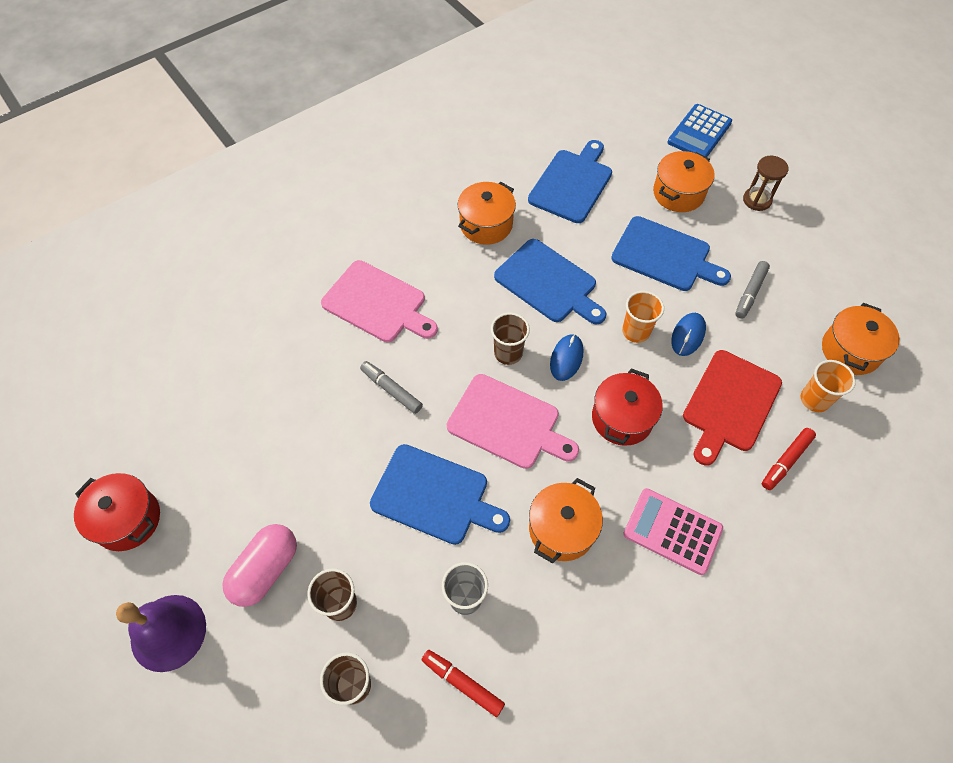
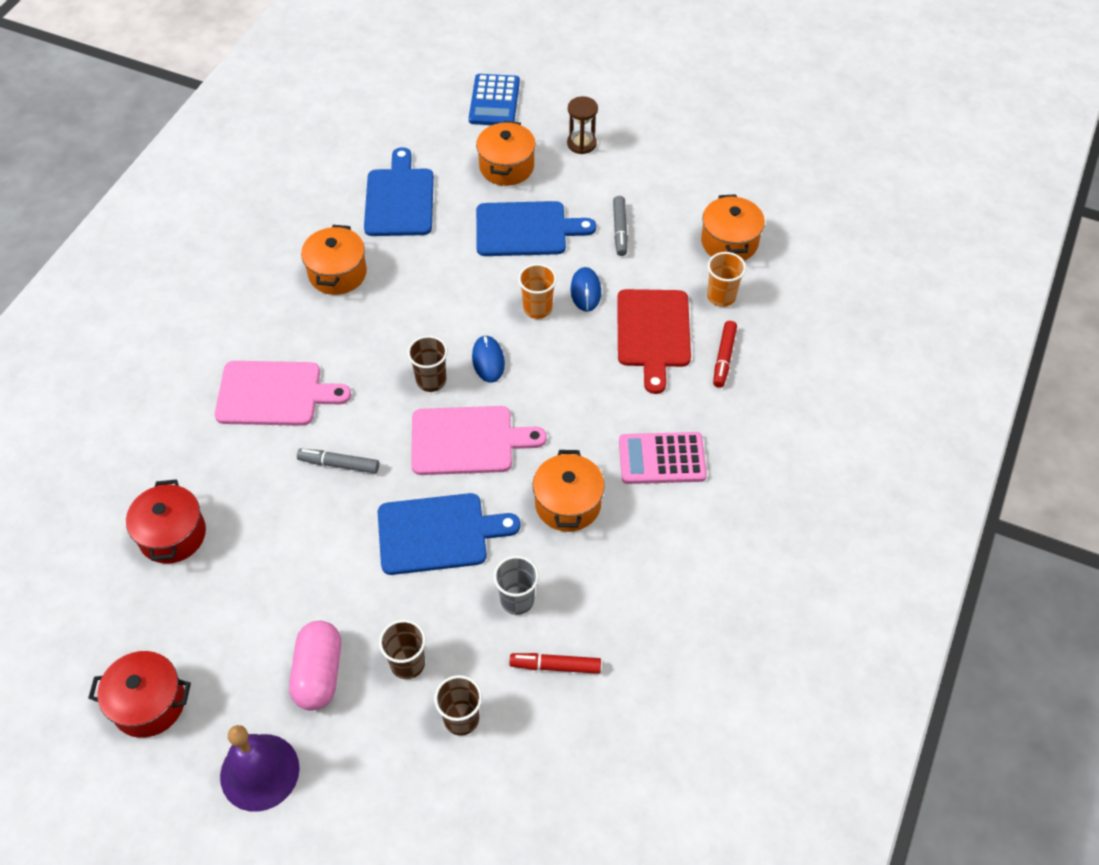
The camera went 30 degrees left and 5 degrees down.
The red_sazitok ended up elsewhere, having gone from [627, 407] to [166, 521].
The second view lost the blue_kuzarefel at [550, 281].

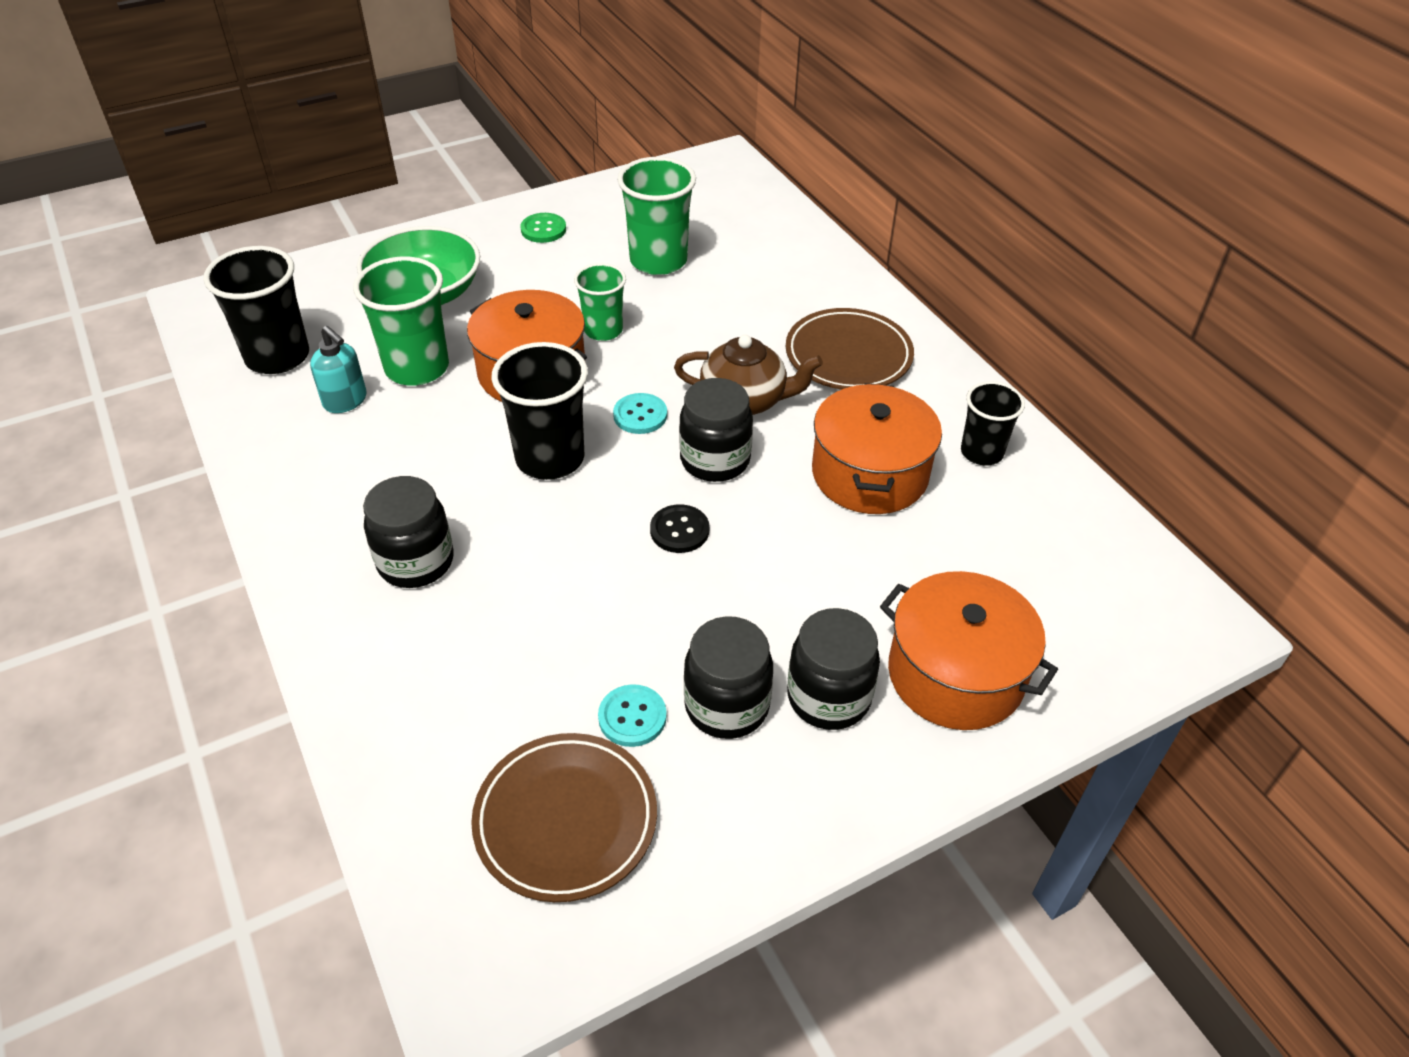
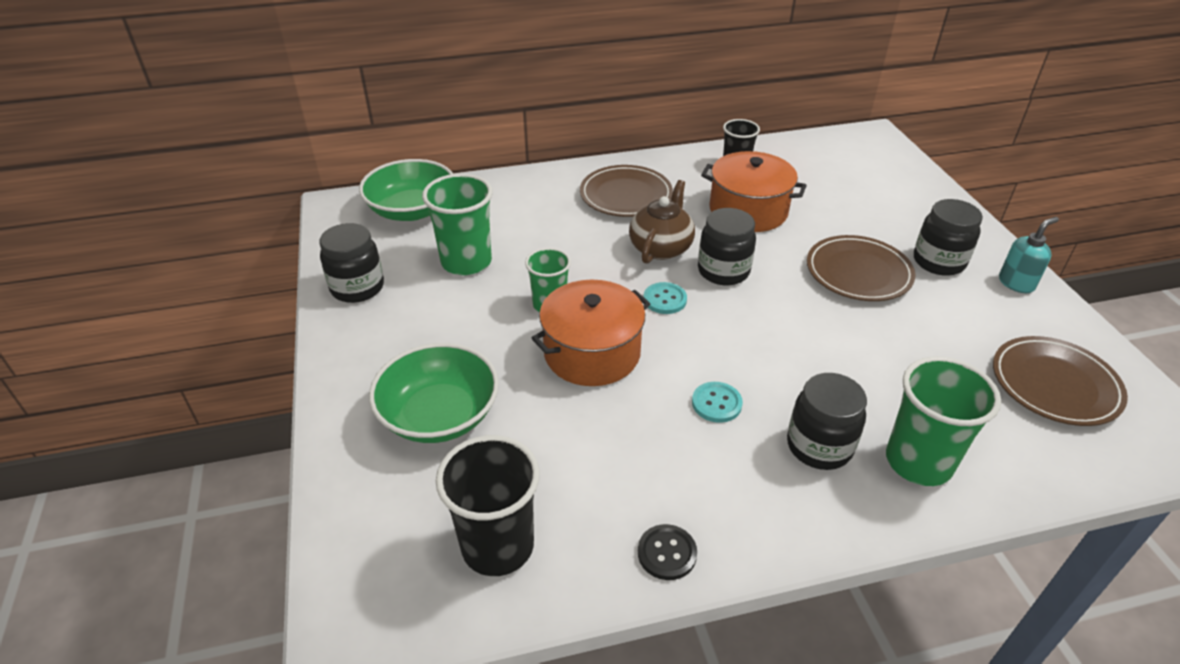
The camera went 75 degrees left and 5 degrees down.
The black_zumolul ended up elsewhere, having gone from [728, 677] to [351, 263].
The second view gained the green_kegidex at [406, 190].
The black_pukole ended up elsewhere, having gone from [679, 528] to [667, 552].
The turquoise_pukole ended up elsewhere, having gone from [632, 715] to [717, 402].
The second view gained the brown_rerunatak at [861, 268].
The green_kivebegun ended up elsewhere, having gone from [401, 321] to [943, 421].
The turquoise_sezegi ended up elsewhere, having gone from [338, 369] to [1029, 255].
The second view lost the black_kivebegun at [540, 411].
The second view lost the green_pukole at [543, 228].
The second view lost the orange_sazitok at [969, 650].

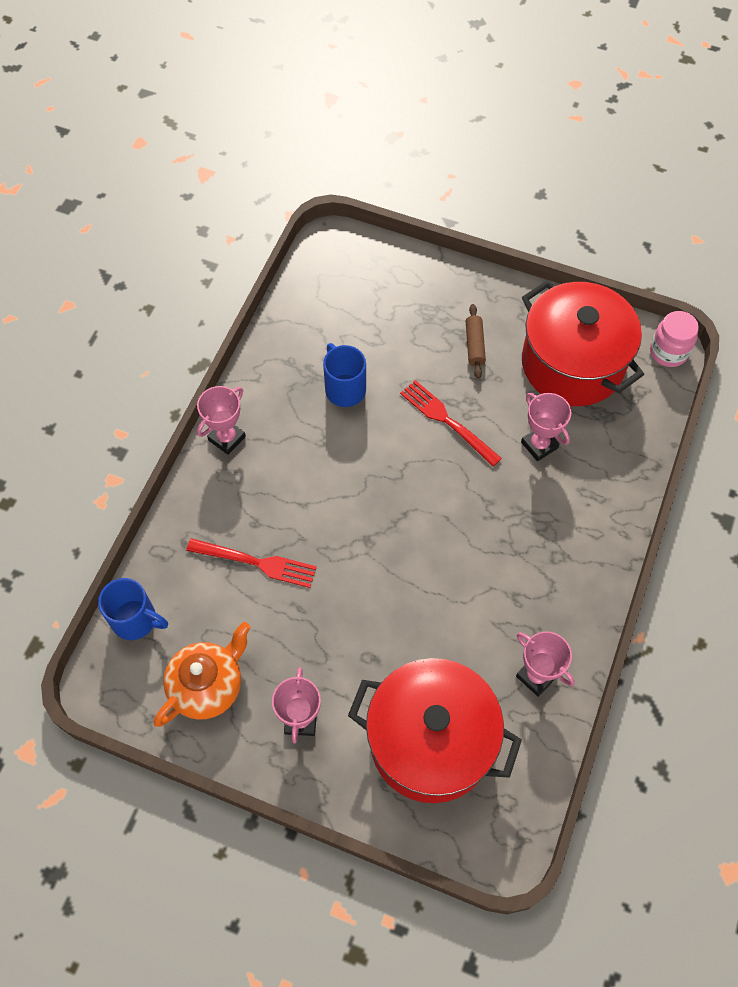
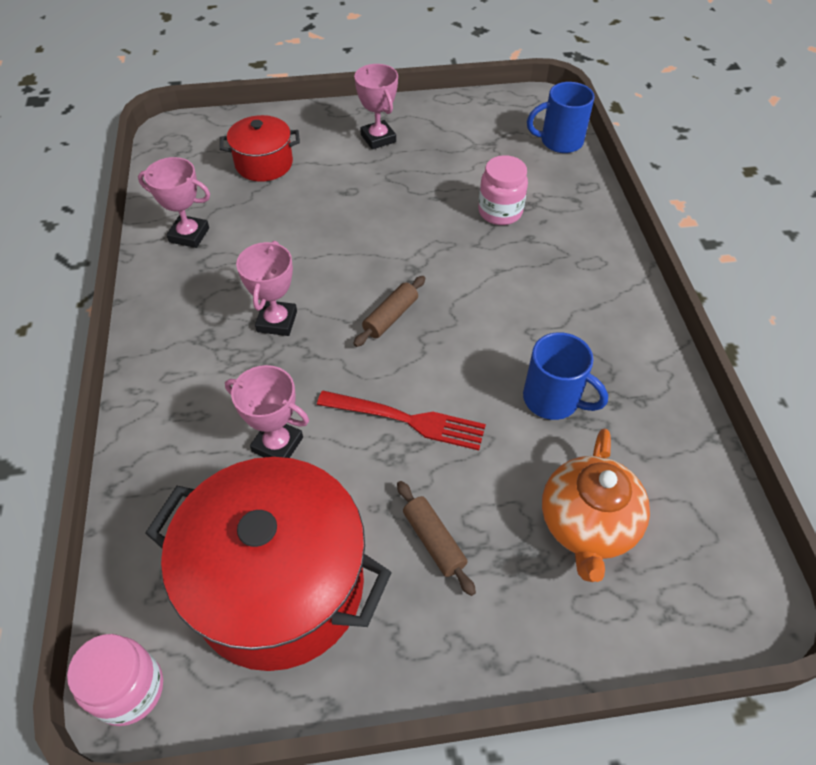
The camera went 150 degrees right and 10 degrees down.
The size of the red_sazitok at [435, 730] changed by a factor of 0.52.
The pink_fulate ended up elsewhere, having gone from [221, 420] to [266, 288].
The second view gained the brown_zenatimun at [389, 311].
Where the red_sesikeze stood at [251, 563], the pink_zumolul came to stand at [503, 190].
The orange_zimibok ended up elsewhere, having gone from [202, 674] to [596, 505].

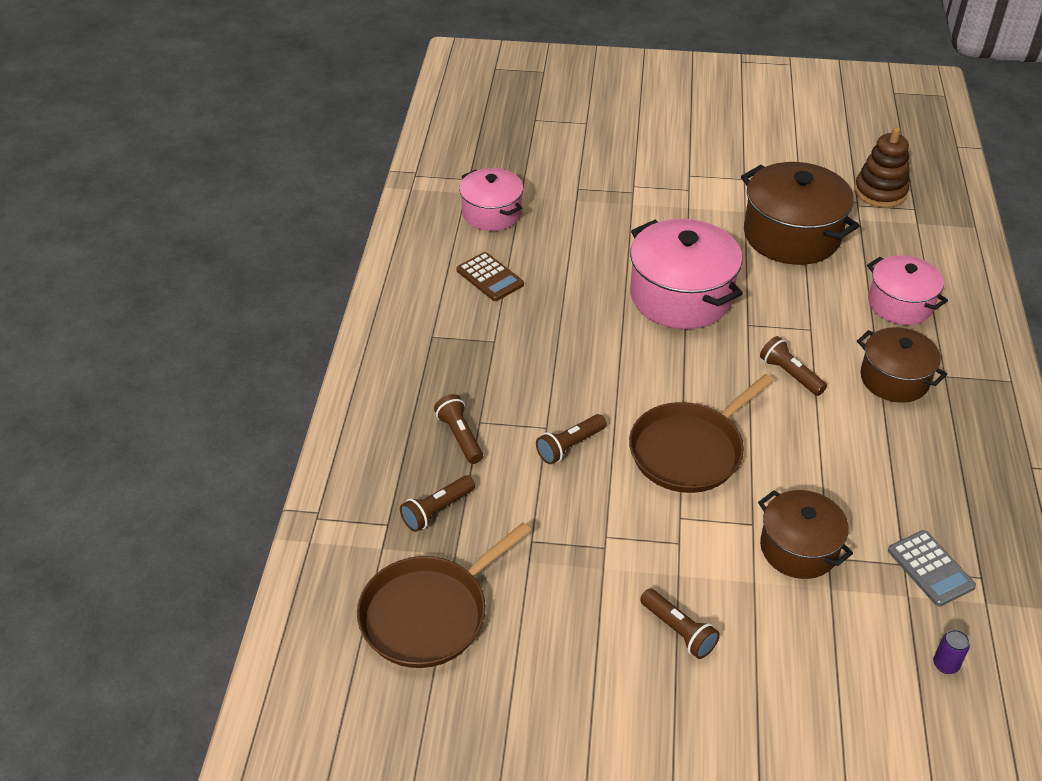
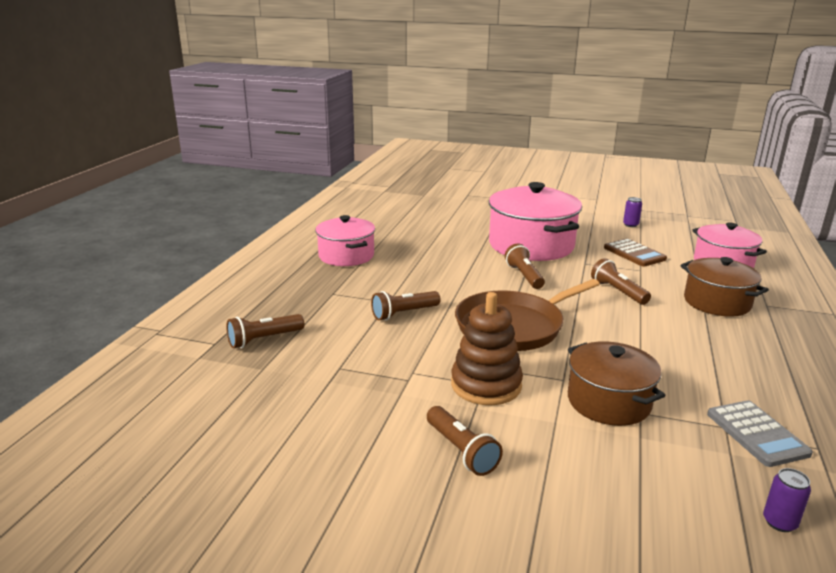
The camera went 10 degrees right and 20 degrees down.
The pink_sazitok ended up elsewhere, having gone from [491, 199] to [345, 240].
The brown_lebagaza ended up elsewhere, having gone from [882, 167] to [487, 348].
The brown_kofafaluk ended up elsewhere, having gone from [458, 429] to [525, 266].
The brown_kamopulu ended up elsewhere, having gone from [490, 276] to [635, 253].
Where the brown_sazitok stood at [800, 213], the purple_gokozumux came to stand at [632, 212].
The second view lost the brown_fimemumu at [444, 595].

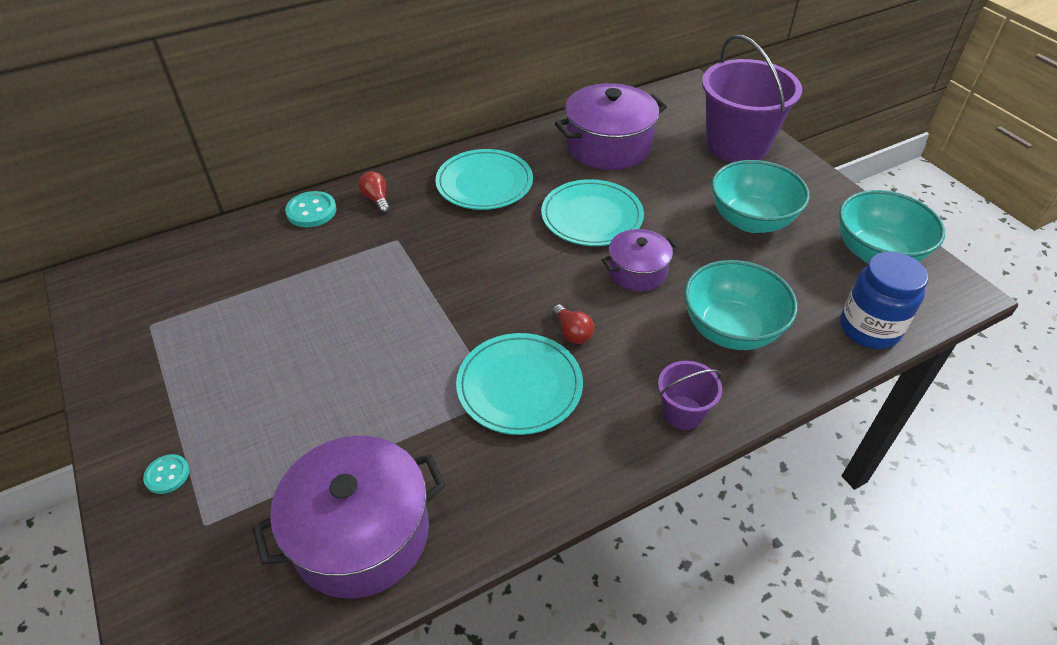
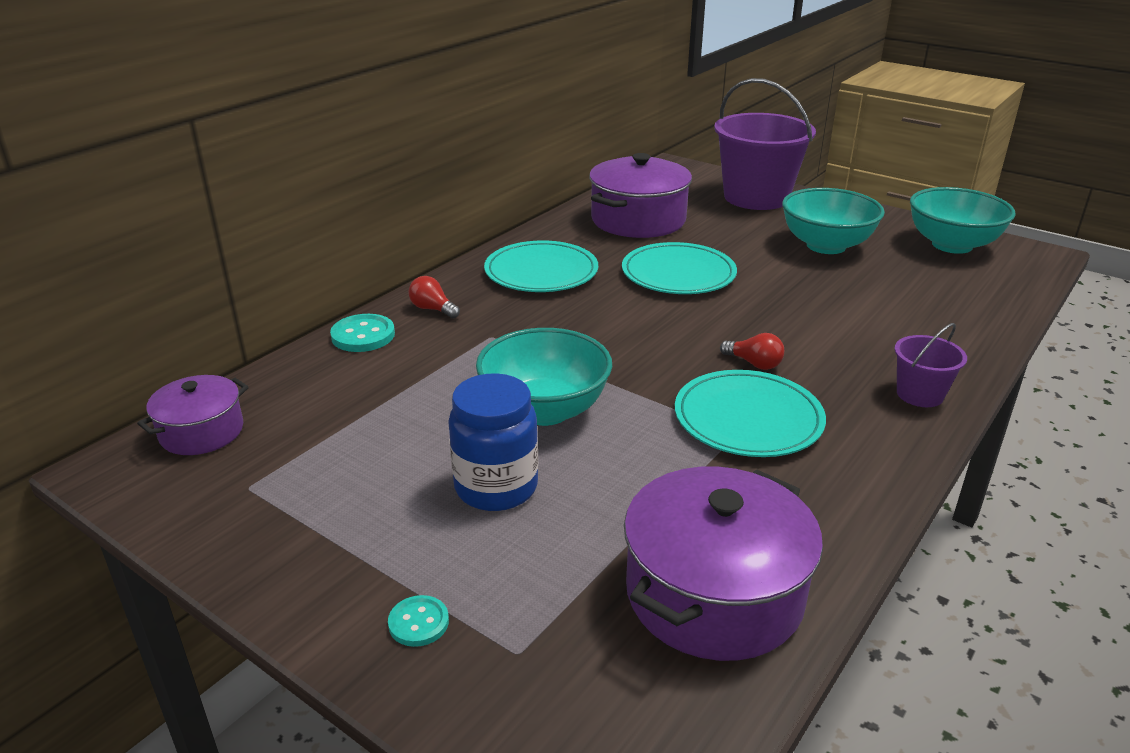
The camera went 25 degrees left and 15 degrees down.
The purple_sazitok ended up elsewhere, having gone from [640, 260] to [193, 415].
The blue_zumolul ended up elsewhere, having gone from [884, 300] to [493, 442].
The turquoise_kegidex ended up elsewhere, having gone from [740, 305] to [544, 377].

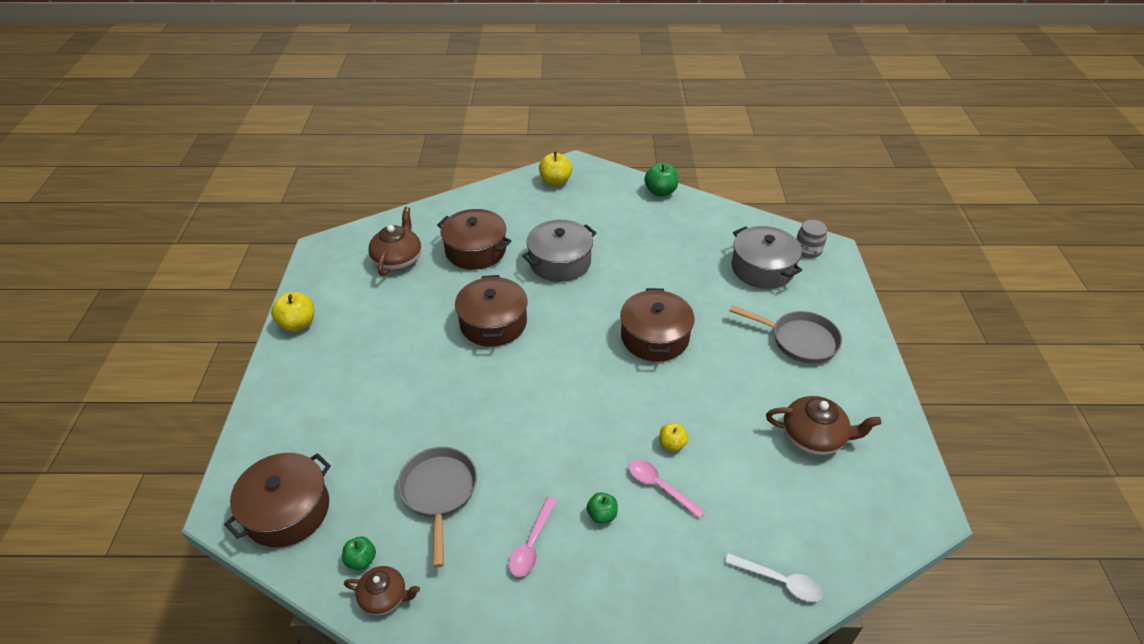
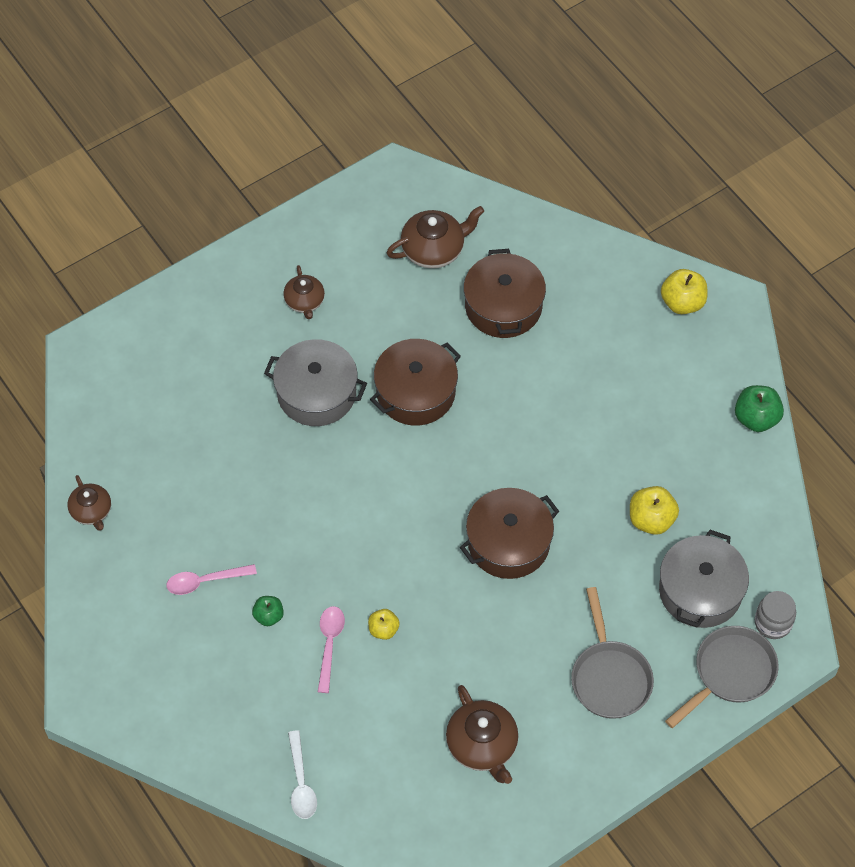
The camera went 55 degrees right and 15 degrees up.
The grey_sazitok ended up elsewhere, having gone from [559, 251] to [315, 382].
The second view gained the brown_zimibok at [304, 292].
The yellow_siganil ended up elsewhere, having gone from [292, 312] to [654, 510].
The grey_fimemumu ended up elsewhere, having gone from [437, 507] to [722, 677].
The second view lost the brown_sazitok at [277, 500].
The second view lost the green_siganil at [359, 553].

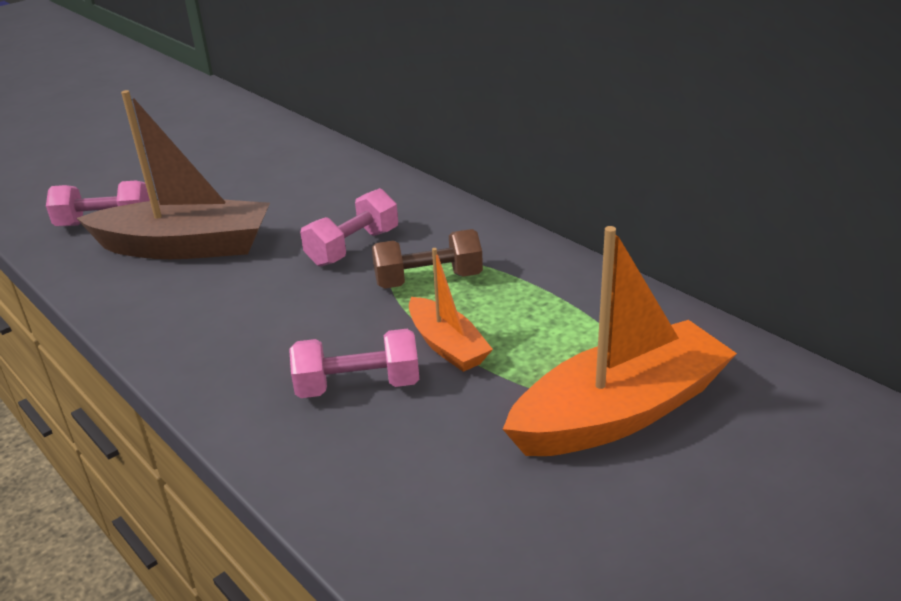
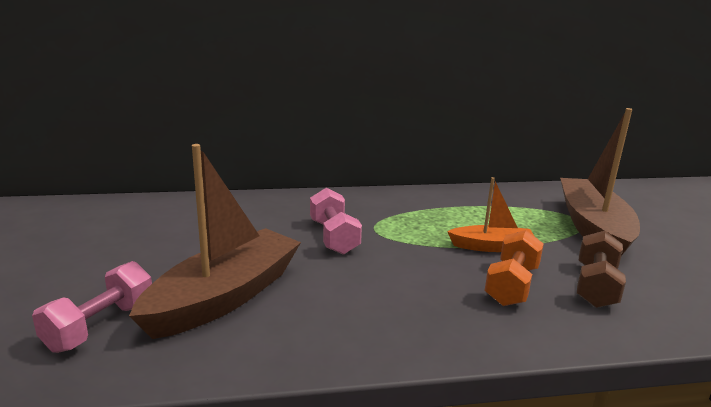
The camera went 60 degrees left and 10 degrees down.
What was the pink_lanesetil at [354, 363] turned into the orange_lanesetil at [514, 268].
What was the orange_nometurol at [620, 341] turned into the brown_nometurol at [600, 181].
The brown_lanesetil ended up elsewhere, having gone from [427, 259] to [601, 269].

